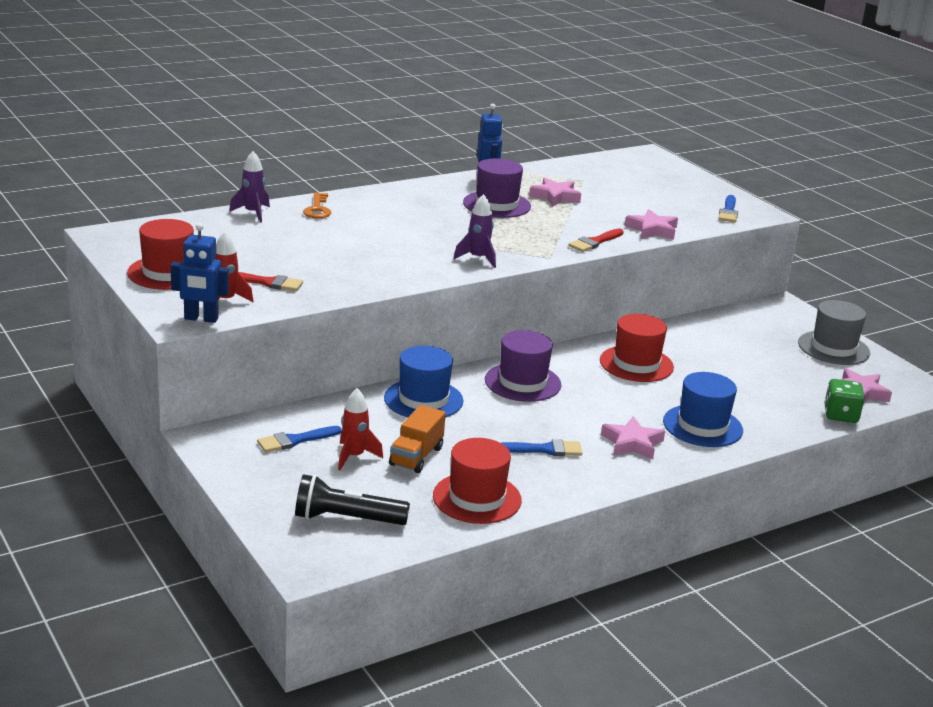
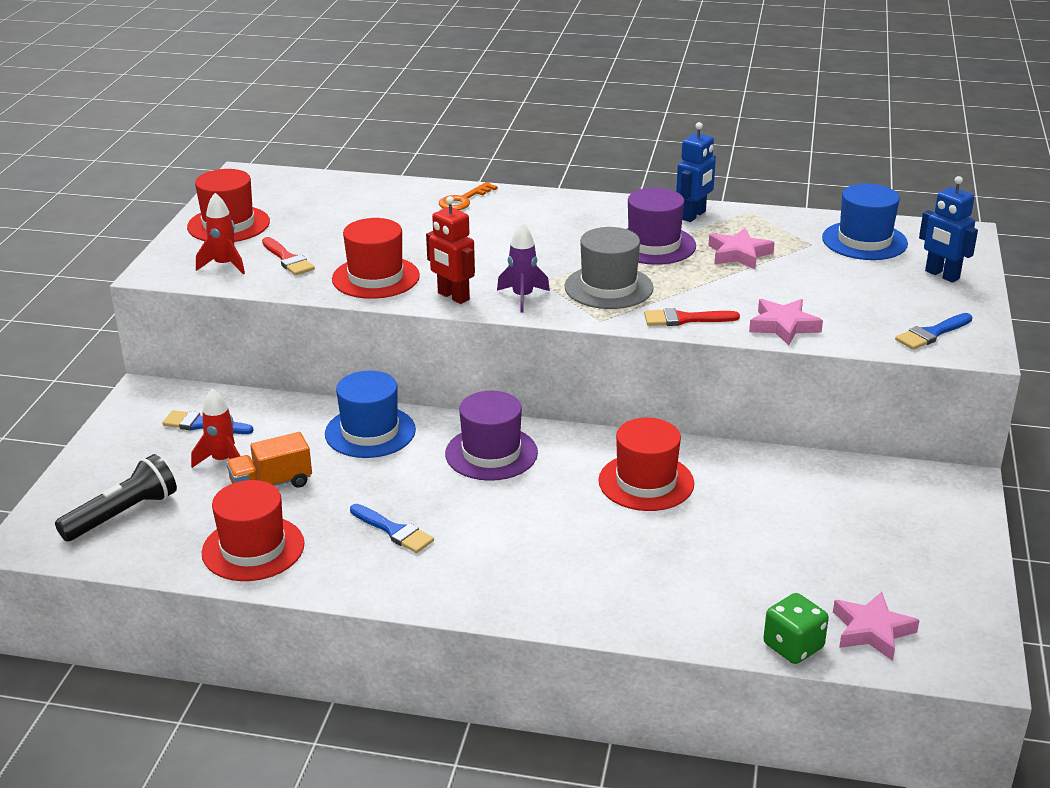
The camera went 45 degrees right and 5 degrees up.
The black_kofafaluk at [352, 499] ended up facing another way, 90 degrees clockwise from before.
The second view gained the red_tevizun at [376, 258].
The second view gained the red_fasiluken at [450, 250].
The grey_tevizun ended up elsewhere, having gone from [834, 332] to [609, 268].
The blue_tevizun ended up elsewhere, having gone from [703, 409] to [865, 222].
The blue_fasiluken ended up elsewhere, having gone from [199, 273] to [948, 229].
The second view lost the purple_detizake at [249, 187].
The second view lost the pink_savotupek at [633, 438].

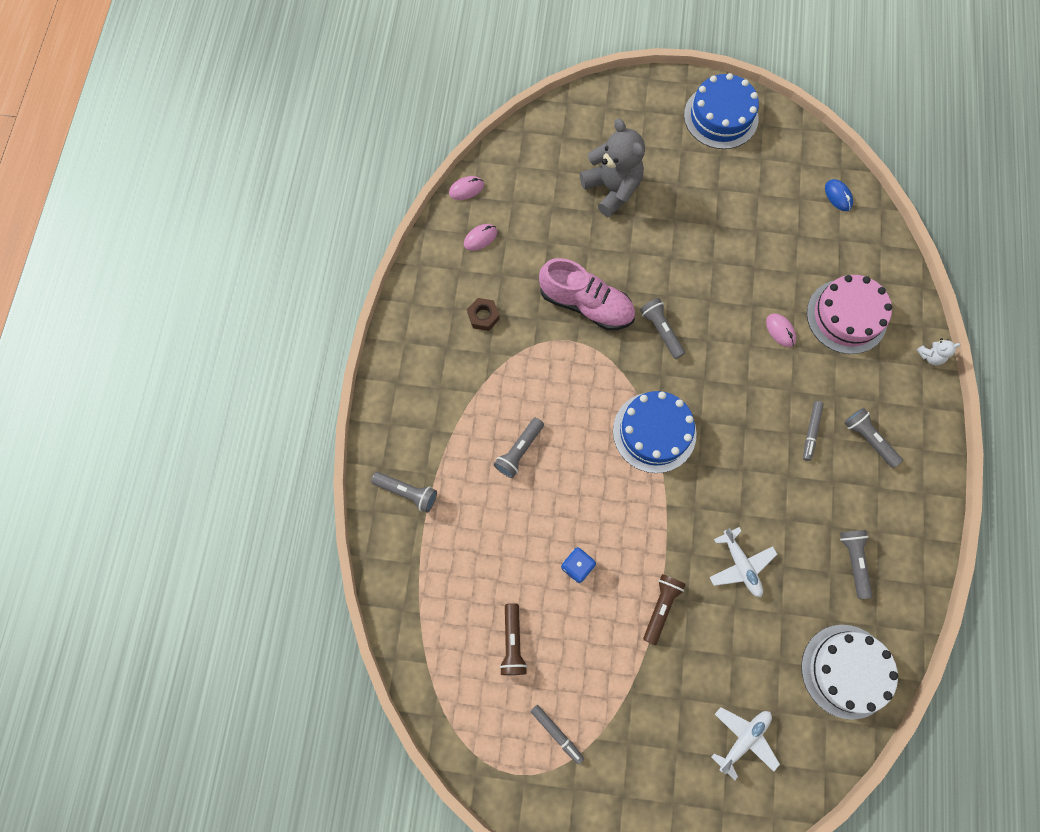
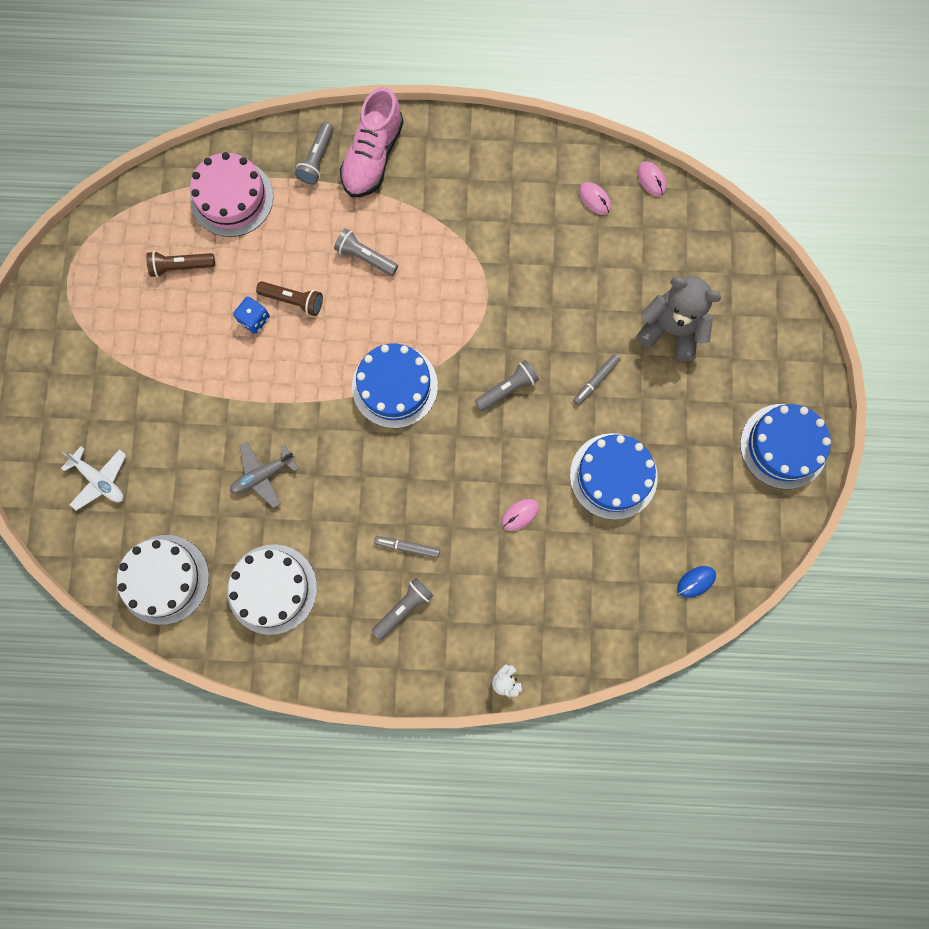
The camera went 85 degrees right and 5 degrees up.
The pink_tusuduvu ended up elsewhere, having gone from [849, 314] to [231, 194].
Where the grey_kofafaluk stood at [856, 564], the white_tusuduvu came to stand at [272, 589].
What was the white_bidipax at [743, 562] turned into the grey_bidipax at [264, 475].
The brown_kofafaluk ended up elsewhere, having gone from [664, 609] to [289, 298].
The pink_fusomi ended up elsewhere, having gone from [587, 294] to [372, 142].
The second view gained the blue_tusuduvu at [614, 476].
The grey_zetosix ended up elsewhere, having gone from [557, 735] to [597, 379].
The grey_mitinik at [612, 168] ended up facing another way, 120 degrees counterclockwise from before.
The second view lost the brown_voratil at [483, 314].

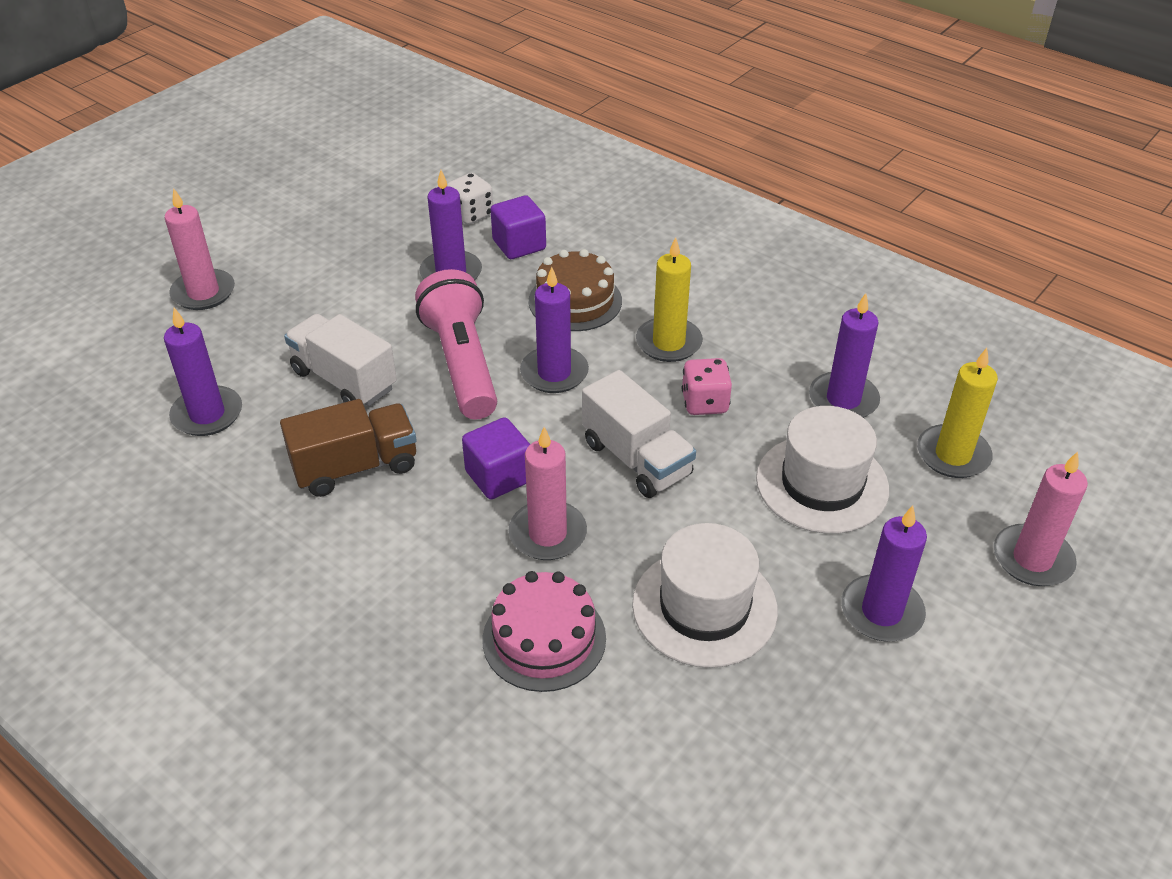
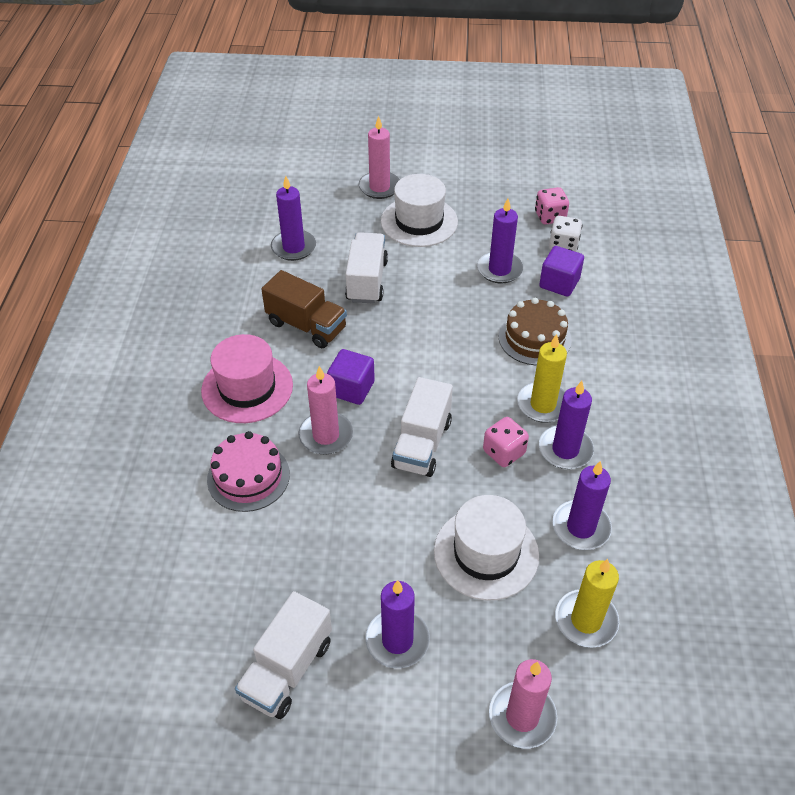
The camera went 55 degrees right and 5 degrees up.
The second view gained the pink_tevizun at [247, 378].
The second view gained the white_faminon at [283, 655].
The white_tevizun ended up elsewhere, having gone from [705, 595] to [419, 210].
The second view gained the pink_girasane at [552, 205].
The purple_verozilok ended up elsewhere, having gone from [554, 330] to [566, 425].
The second view lost the pink_kofafaluk at [456, 344].

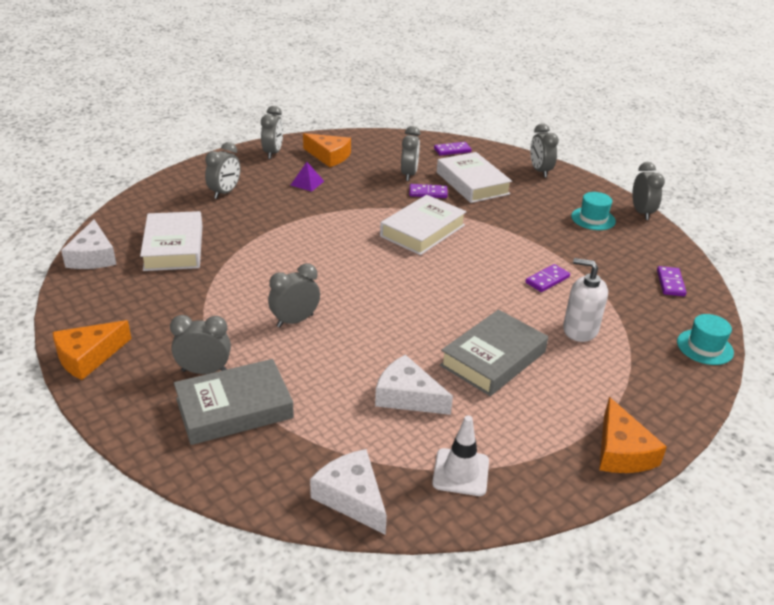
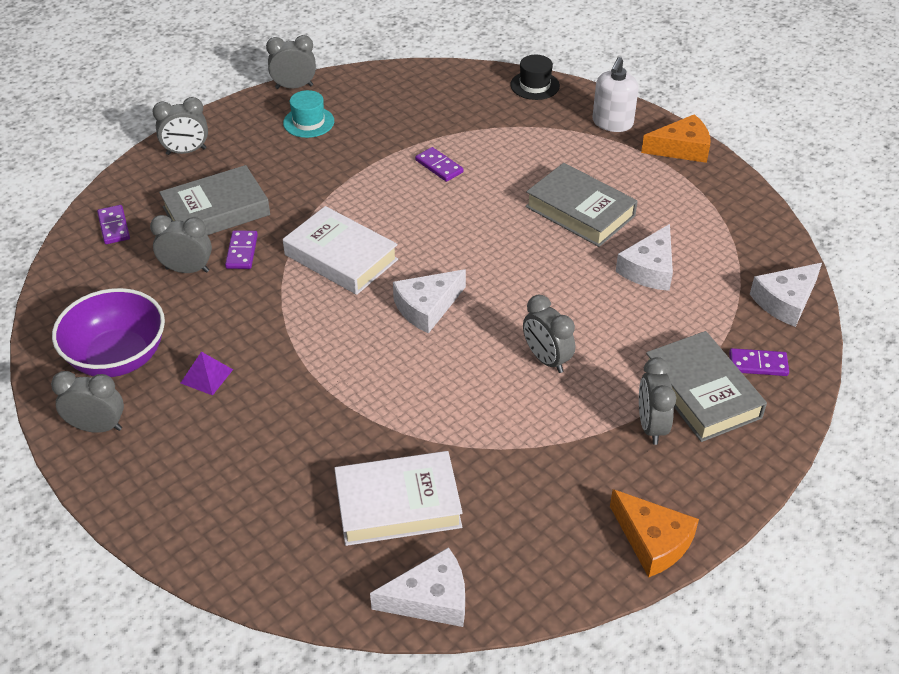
The camera went 90 degrees left and 10 degrees up.
Where the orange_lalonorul stood at [327, 150], the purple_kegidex came to stand at [108, 332].
What was the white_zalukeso at [474, 177] turned into the grey_zalukeso at [214, 200].
The second view gained the white_lalonorul at [429, 301].
What was the turquoise_tevizun at [705, 339] turned into the black_tevizun at [535, 77].
The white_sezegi ended up elsewhere, having gone from [585, 300] to [615, 94].
The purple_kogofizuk ended up elsewhere, having gone from [672, 281] to [759, 362].
The second view lost the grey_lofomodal at [223, 170].
The second view lost the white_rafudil at [460, 455].

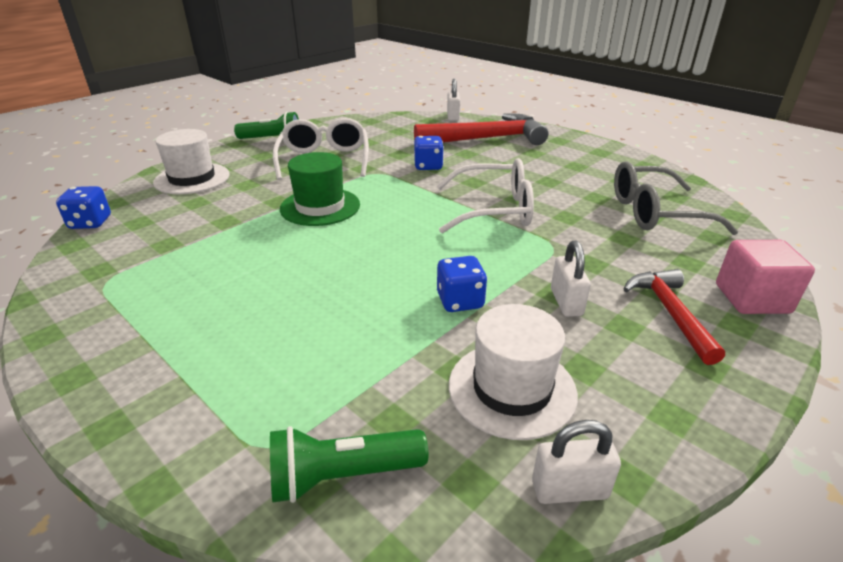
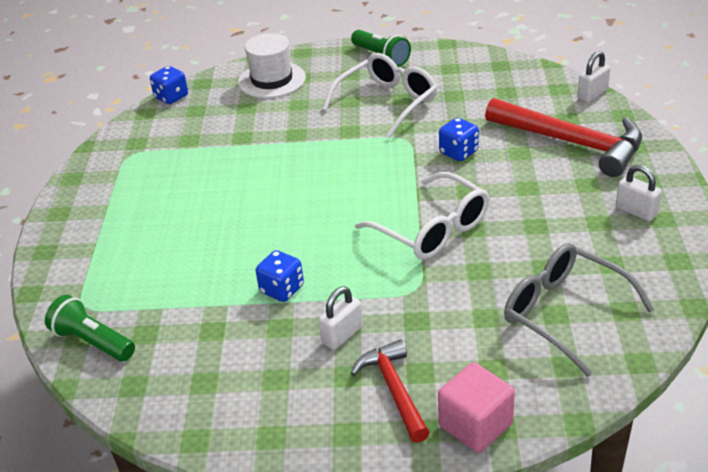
The camera went 50 degrees right and 5 degrees up.
The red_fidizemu at [674, 317] ended up facing another way, 60 degrees counterclockwise from before.
The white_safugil ended up elsewhere, having gone from [576, 462] to [639, 193].
The second view lost the green_tevizun at [320, 189].
The second view lost the white_tevizun at [513, 372].

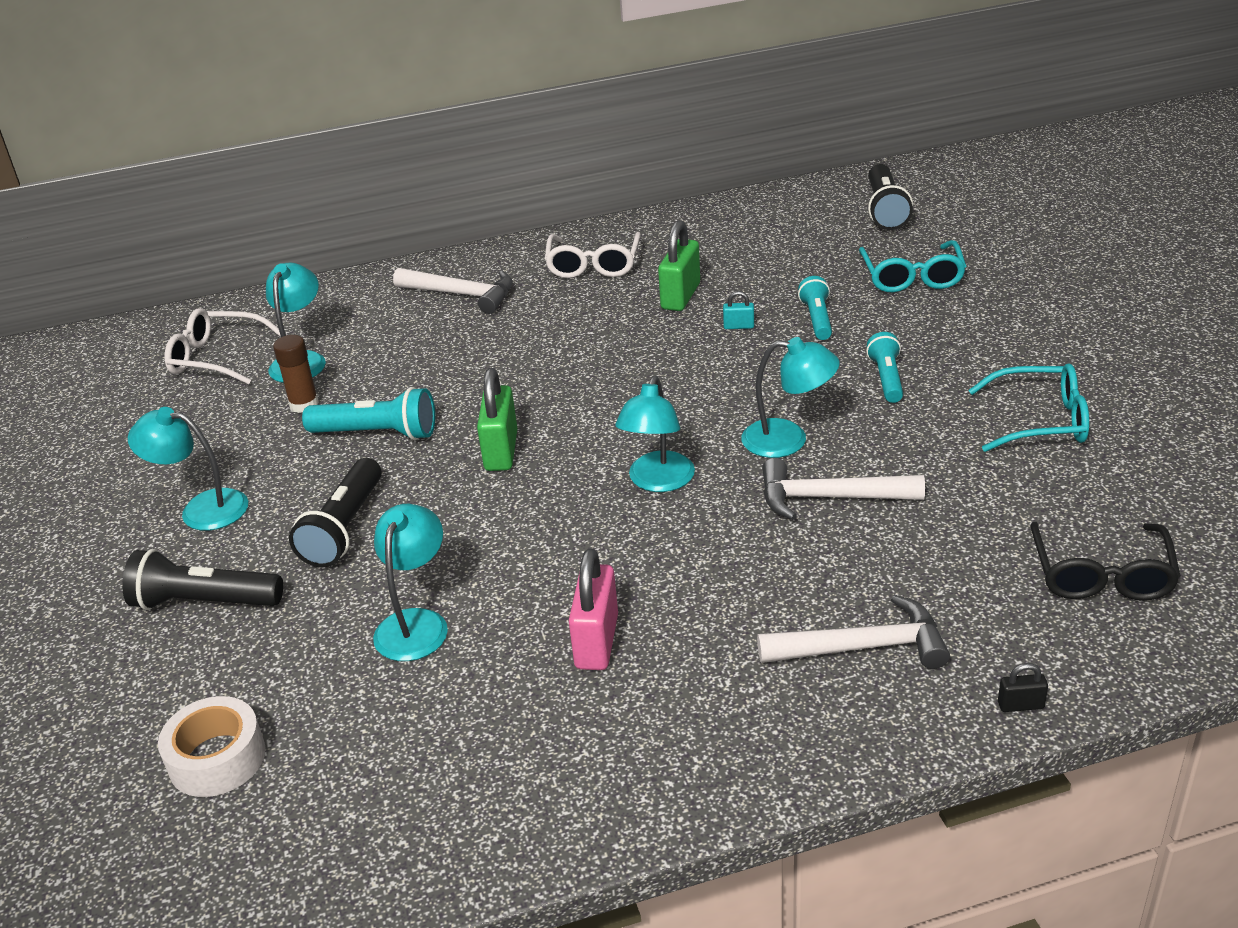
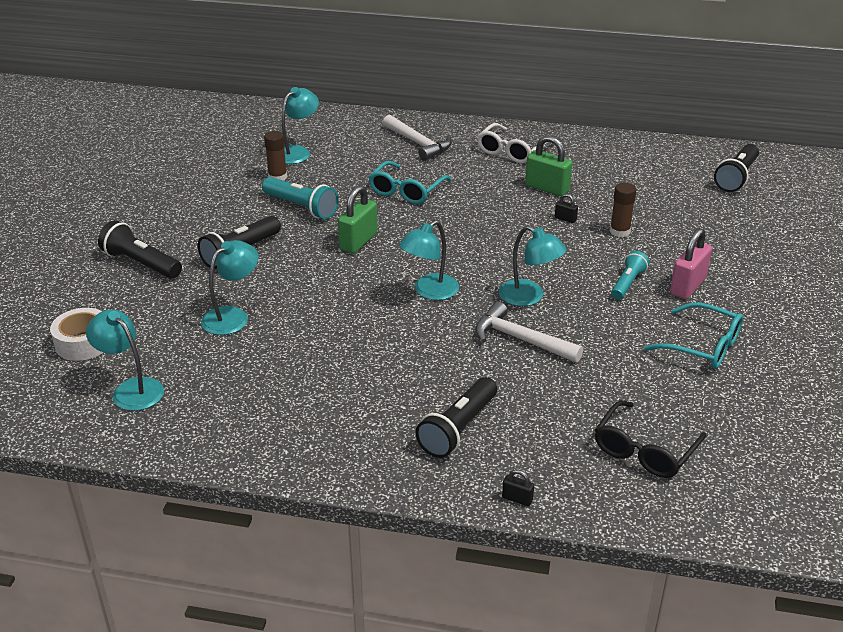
The camera went 25 degrees right and 0 degrees up.
The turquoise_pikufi ended up elsewhere, having gone from [188, 469] to [125, 360].
The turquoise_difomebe ended up elsewhere, having gone from [912, 266] to [409, 182].
Where the white_fidizemu stood at [853, 632], the black_kofafaluk came to stand at [456, 417].
The green_safugil at [679, 265] ended up facing another way, 75 degrees clockwise from before.
What was the turquoise_safugil at [738, 310] turned into the black_safugil at [566, 208].
Where the turquoise_kofafaluk stood at [815, 308], the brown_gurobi came to stand at [623, 210].
The pink_safugil ended up elsewhere, having gone from [593, 609] to [691, 263].
The second view lost the white_difomebe at [222, 346].

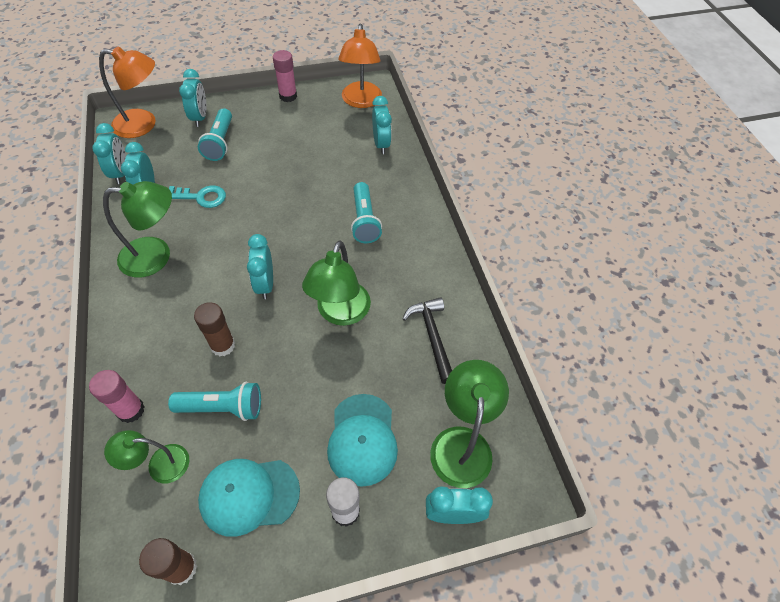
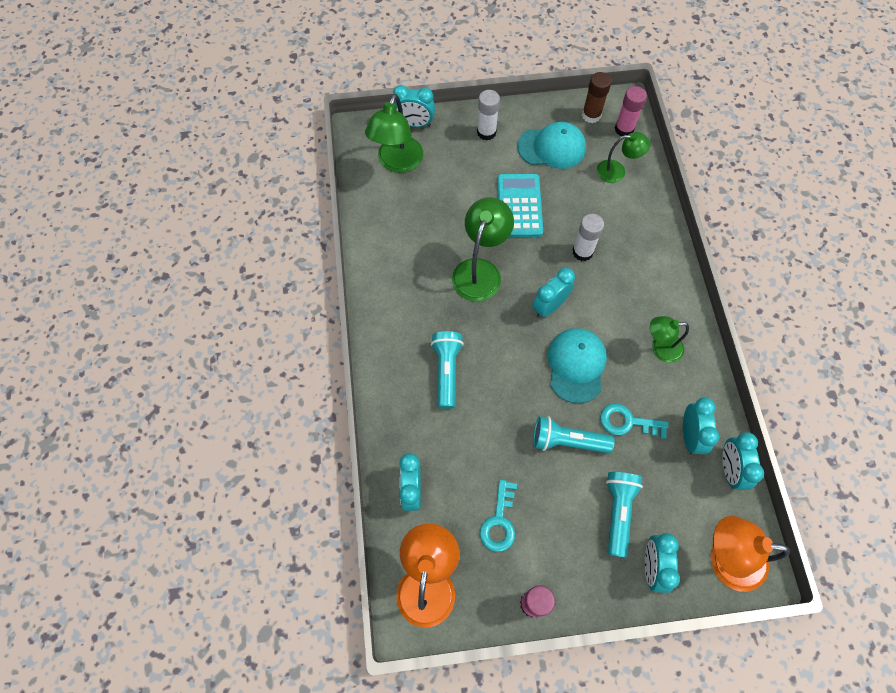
The camera went 170 degrees left and 10 degrees up.
The second view gained the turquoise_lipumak at [498, 516].
The second view gained the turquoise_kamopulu at [520, 205].
The turquoise_lofomodal at [260, 266] ended up facing another way, 135 degrees counterclockwise from before.
The turquoise_kofafaluk ended up elsewhere, having gone from [214, 401] to [574, 434].
The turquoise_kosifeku ended up elsewhere, having gone from [362, 440] to [577, 365].
What was the brown_gurobi at [214, 329] turned into the white_gurobi at [588, 237].
The pink_gurobi ended up elsewhere, having gone from [117, 396] to [631, 111].
The size of the green_pikufi at [137, 229] changed by a factor of 0.62.
The second view lost the black_fidizemu at [427, 340].

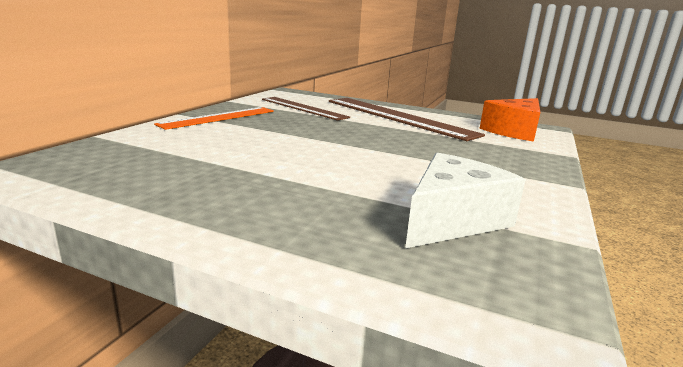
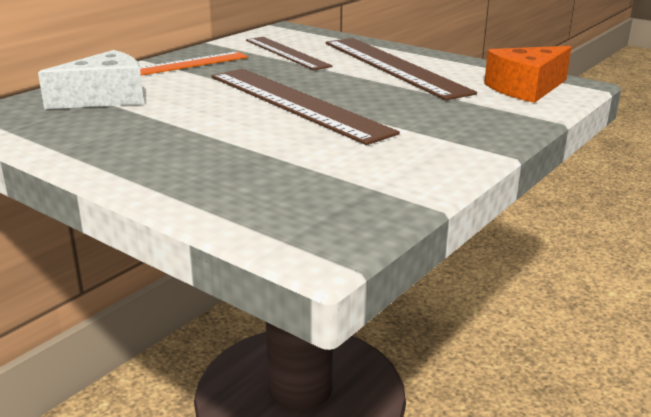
The camera went 15 degrees right and 5 degrees up.
The white_lalonorul ended up elsewhere, having gone from [465, 200] to [91, 79].
The second view gained the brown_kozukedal at [306, 107].

